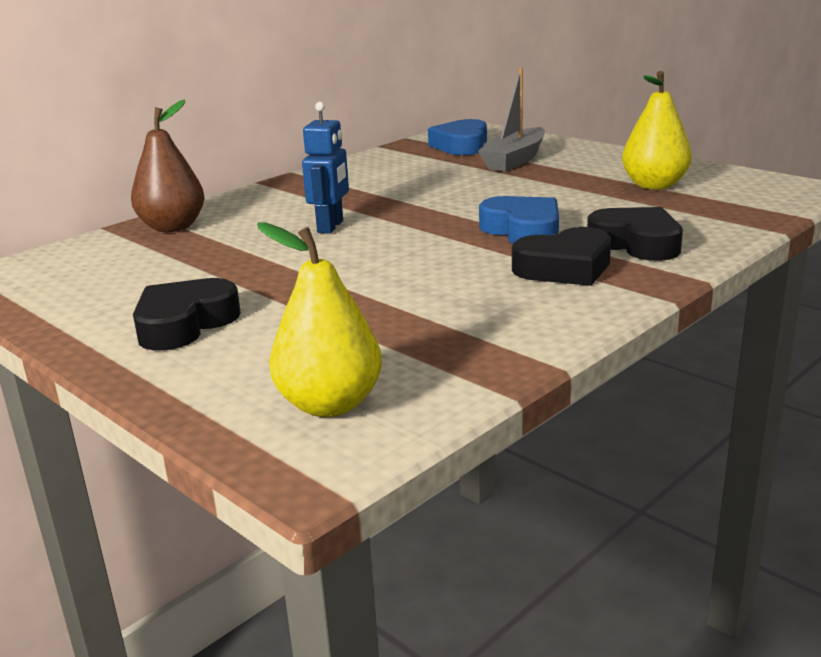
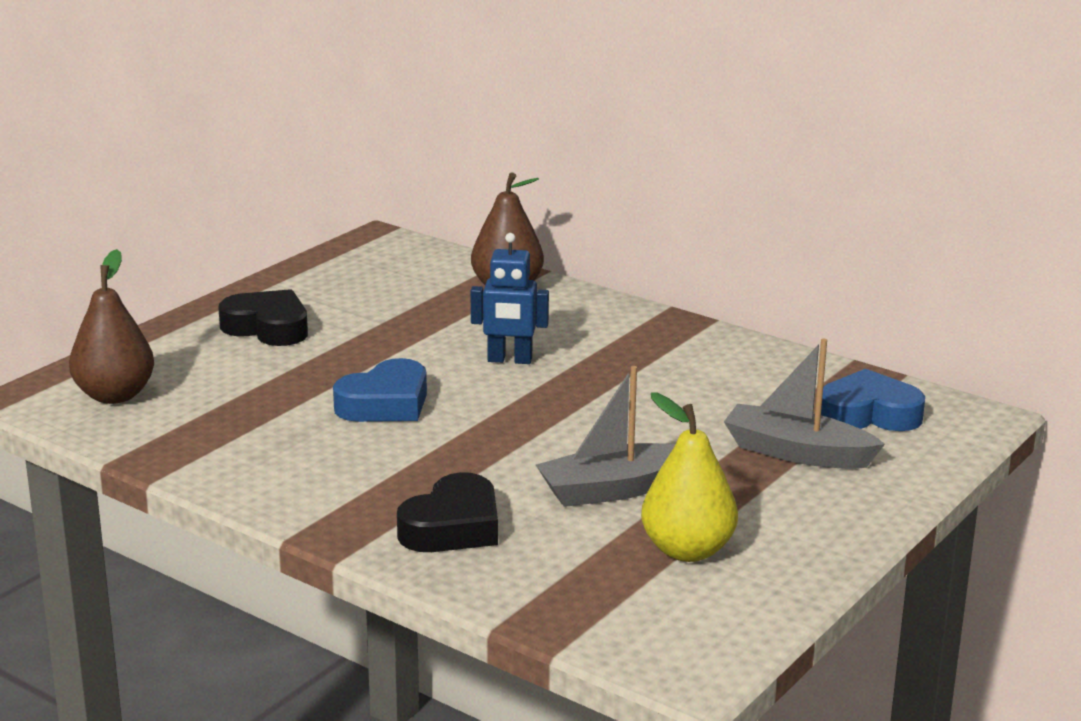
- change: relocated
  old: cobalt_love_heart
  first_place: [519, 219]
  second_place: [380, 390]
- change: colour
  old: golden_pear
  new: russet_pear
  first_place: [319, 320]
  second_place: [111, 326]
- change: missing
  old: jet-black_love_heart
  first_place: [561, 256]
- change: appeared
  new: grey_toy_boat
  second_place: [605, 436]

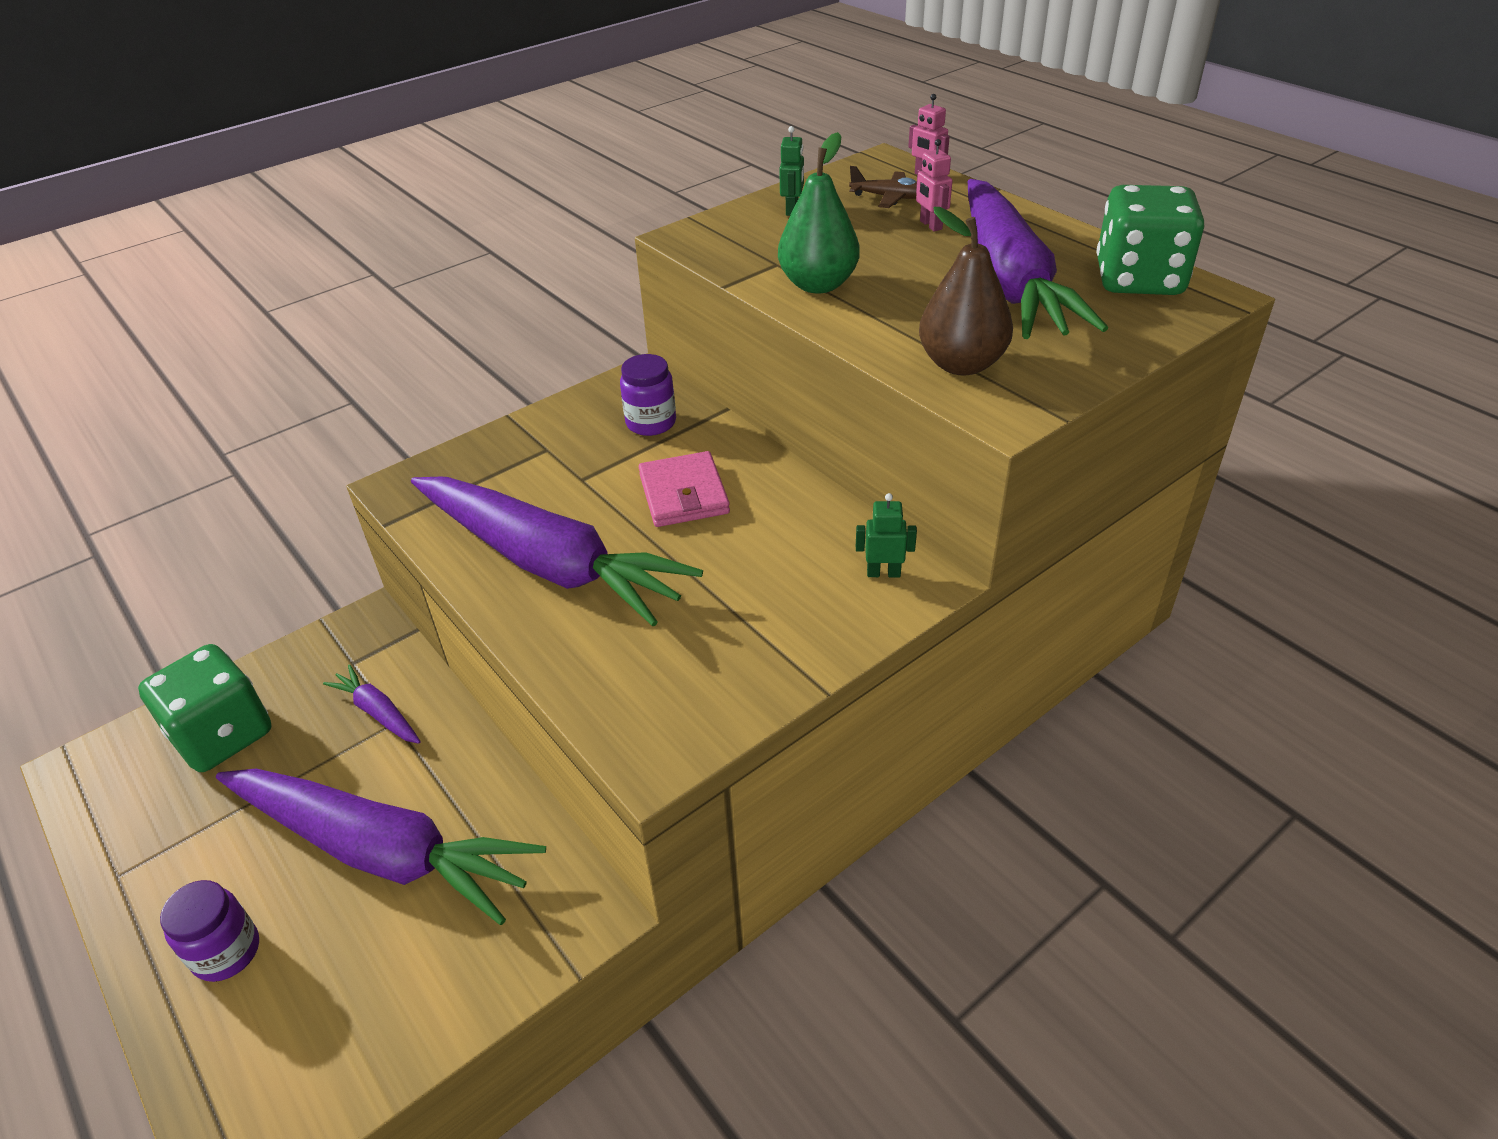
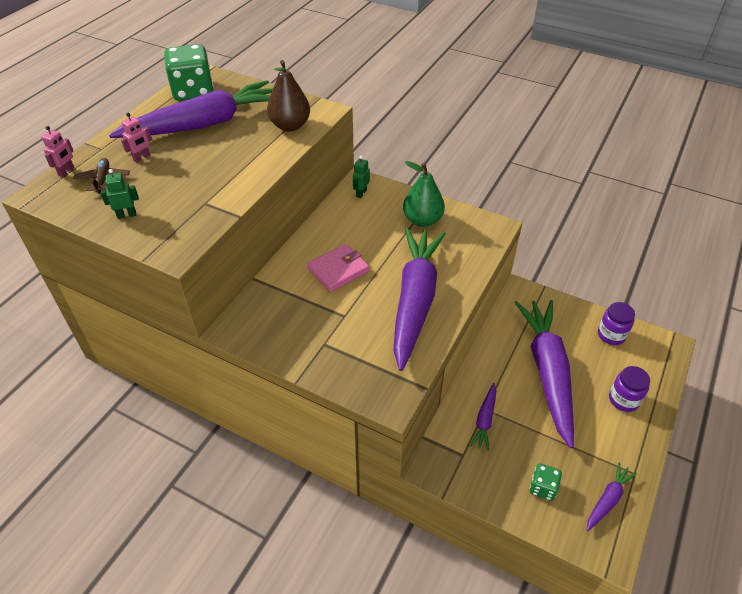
- change: relocated
  old: emerald_pear
  first_place: [819, 213]
  second_place: [424, 194]
- change: relocated
  old: violet_jar
  first_place: [648, 395]
  second_place: [616, 323]
- change: spun
  old: emerald_toy_robot
  first_place: [886, 535]
  second_place: [361, 177]
  degrees: 45
- change: size
  old: emerald_game_die
  first_place: [204, 708]
  second_place: [546, 482]
  factor: 0.5
- change: appeared
  new: violet_carrot
  second_place: [612, 496]

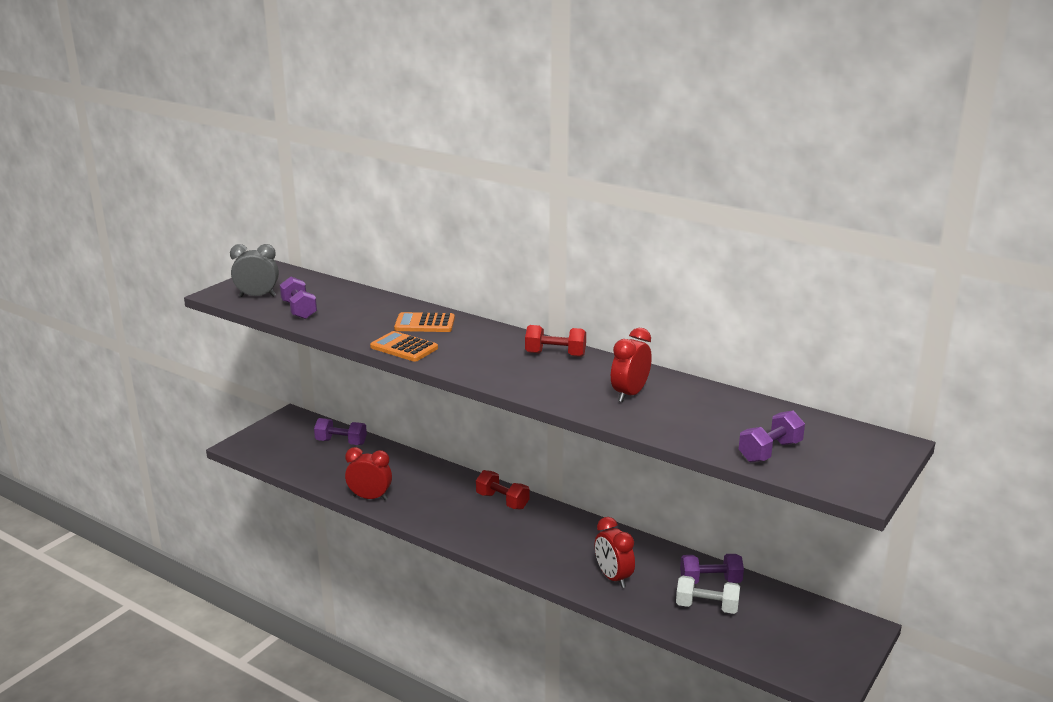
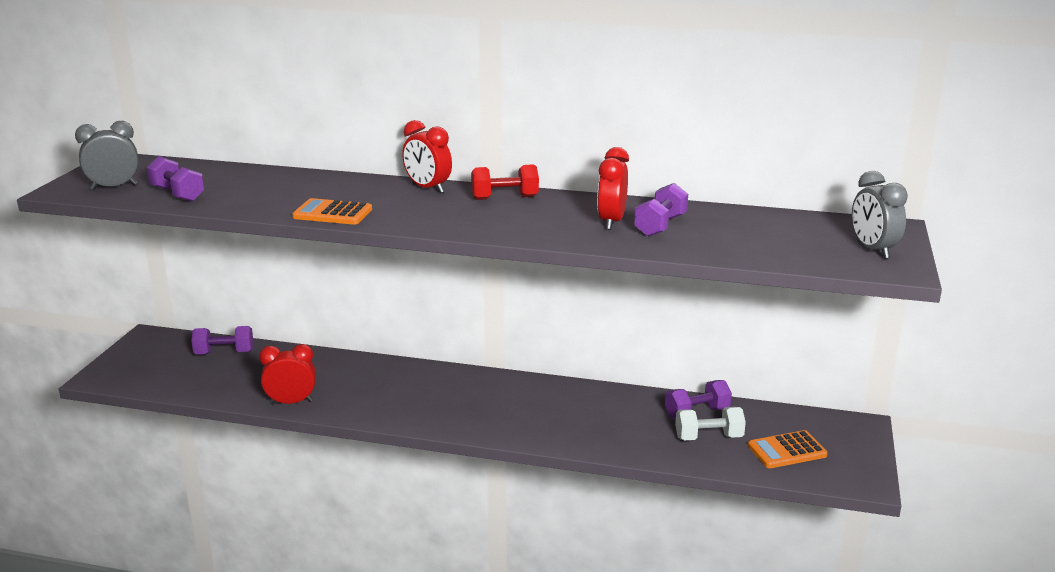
- change: relocated
  old: orange_adding_machine
  first_place: [424, 322]
  second_place: [788, 449]
- change: relocated
  old: violet_hand_weight
  first_place: [772, 436]
  second_place: [661, 210]
- change: missing
  old: scarlet_hand_weight
  first_place: [503, 490]
- change: relocated
  old: scarlet_bedside_clock
  first_place: [615, 552]
  second_place: [427, 156]
- change: appeared
  new: grey_bedside_clock
  second_place: [880, 215]

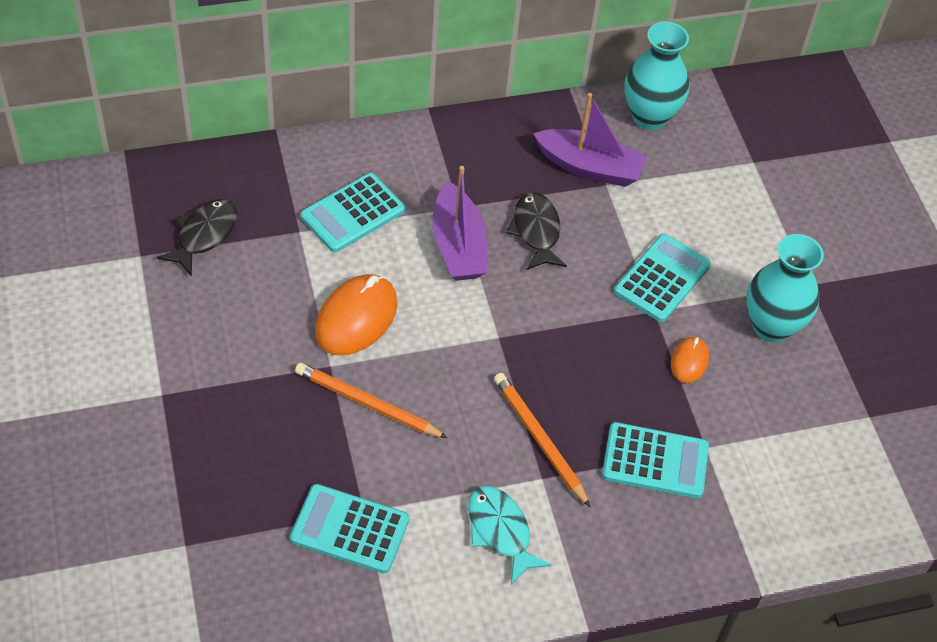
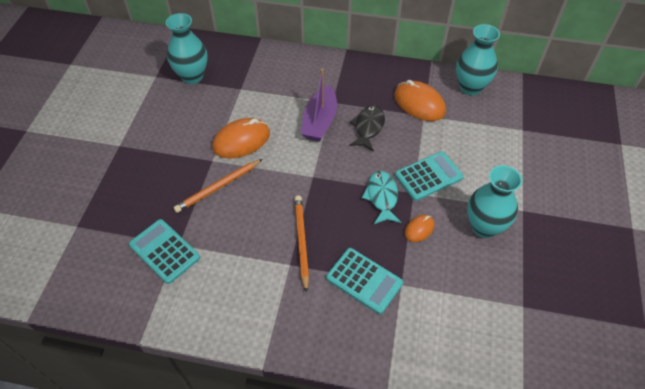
- change: exchanged
  old: violet_toy_boat
  new: orange_mouse
  first_place: [590, 140]
  second_place: [420, 100]
- change: missing
  old: turquoise_adding_machine
  first_place: [353, 213]
- change: exchanged
  old: jet-black_toy_fish
  new: turquoise_tall_vase
  first_place: [197, 238]
  second_place: [187, 48]
- change: spun
  old: orange_wooden_pencil
  first_place: [371, 400]
  second_place: [218, 186]
  degrees: -90
- change: relocated
  old: turquoise_toy_fish
  first_place: [510, 535]
  second_place: [381, 197]

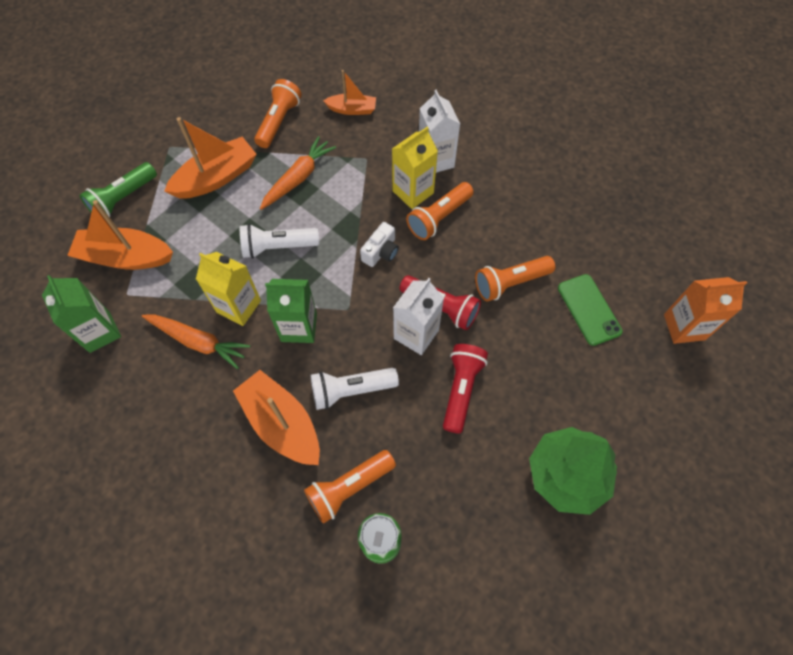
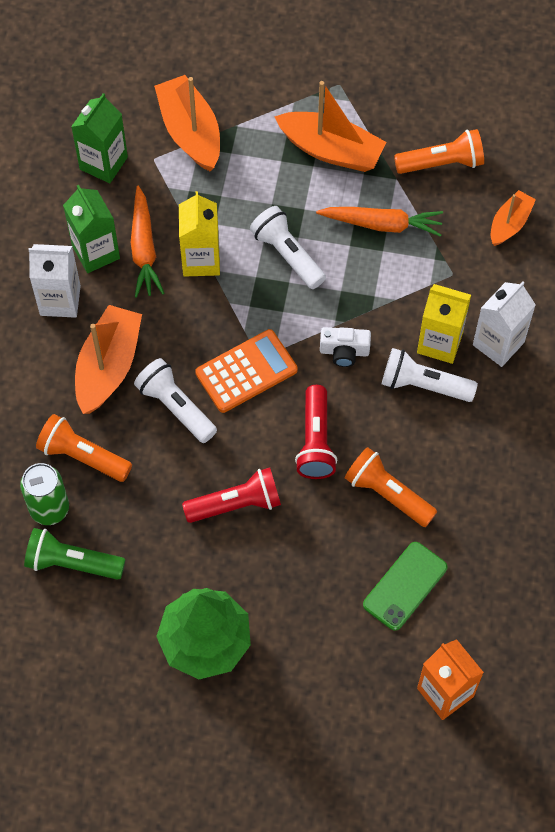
- change: spun
  old: orange_toy_boat
  first_place: [349, 92]
  second_place: [513, 218]
  degrees: -120
- change: relocated
  old: emerald_torch
  first_place: [118, 189]
  second_place: [74, 554]
- change: colour
  old: orange_torch
  new: pure_white_torch
  first_place: [440, 211]
  second_place: [430, 375]
- change: relocated
  old: pure_white_carton
  first_place: [418, 316]
  second_place: [54, 281]
- change: relocated
  old: emerald_carton
  first_place: [291, 311]
  second_place: [91, 229]
- change: appeared
  new: orange_adding_machine
  second_place: [246, 371]

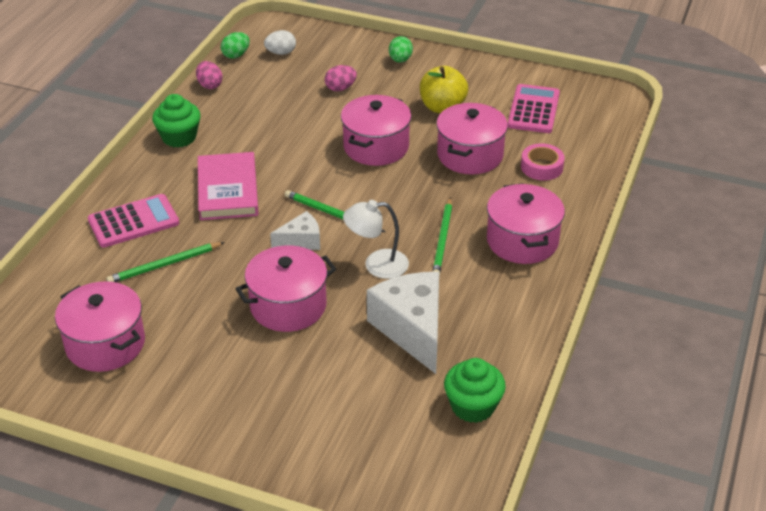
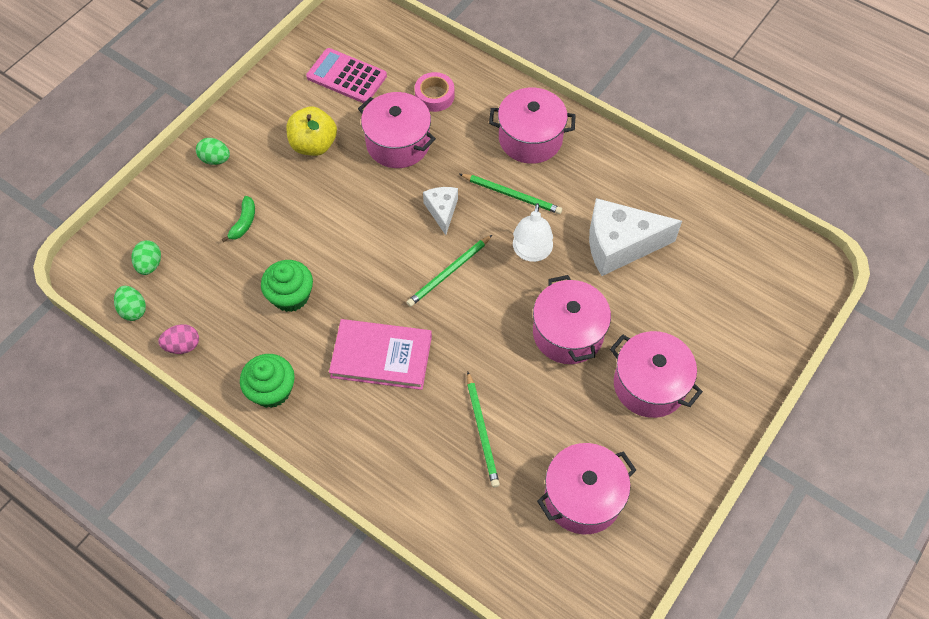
- change: colour
  old: pure_white_egg_shape
  new: emerald_egg_shape
  first_place: [280, 42]
  second_place: [146, 257]
- change: exchanged
  old: pink_egg_shape
  new: emerald_banana
  first_place: [341, 78]
  second_place: [238, 219]
- change: relocated
  old: pink_stockpot
  first_place: [376, 130]
  second_place: [656, 374]
- change: missing
  old: pink_adding_machine
  first_place: [133, 221]
- change: relocated
  old: pure_white_cheese_wedge
  first_place: [295, 230]
  second_place: [440, 211]
- change: relocated
  old: emerald_fairy_cake
  first_place: [475, 390]
  second_place: [287, 286]

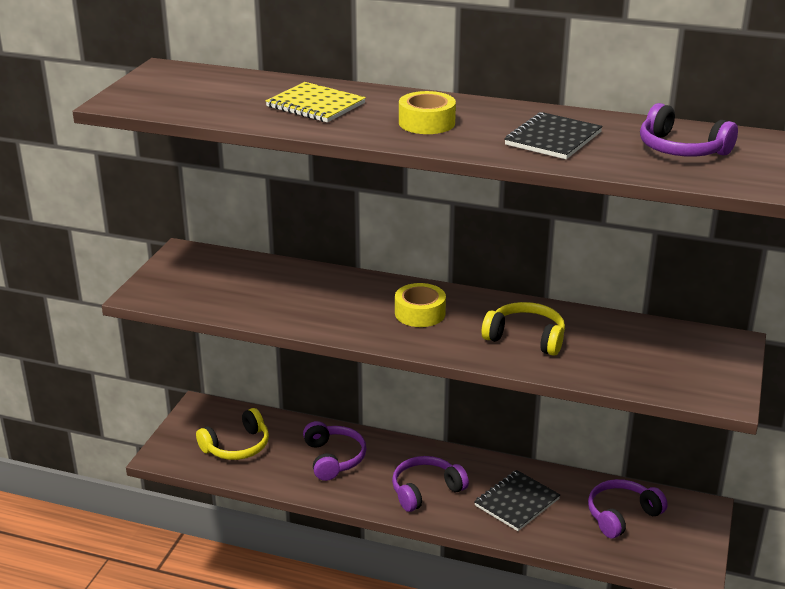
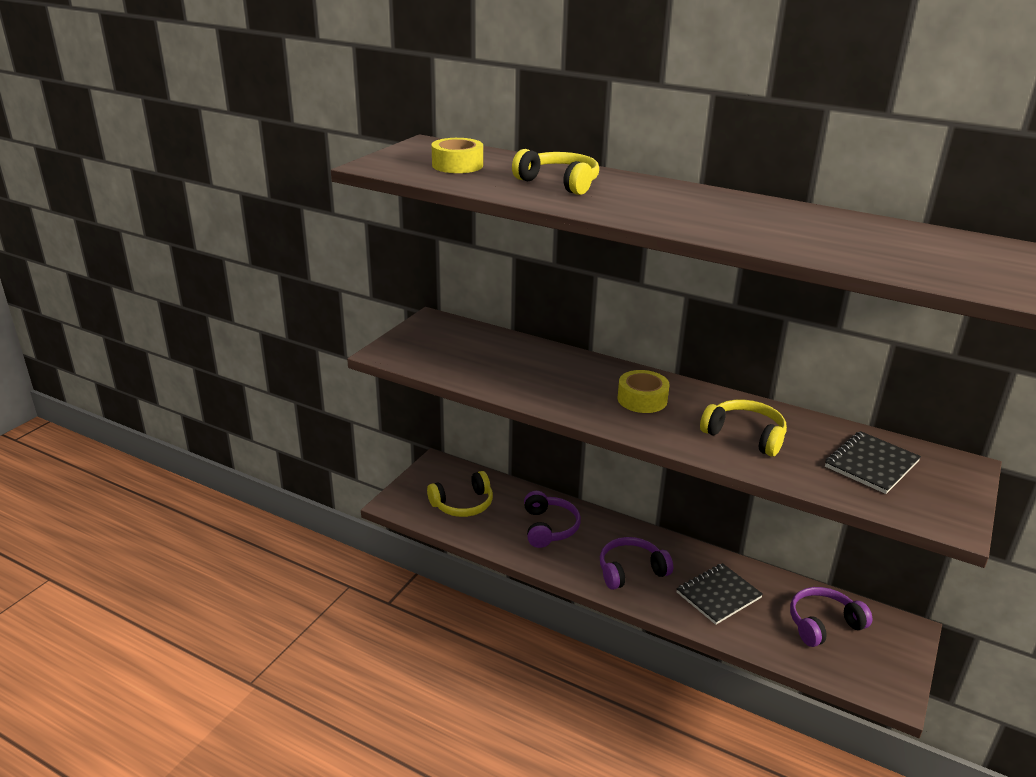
- change: exchanged
  old: golden_notebook
  new: golden_headset
  first_place: [315, 102]
  second_place: [555, 172]
- change: relocated
  old: golden_tape
  first_place: [427, 112]
  second_place: [457, 155]
- change: missing
  old: violet_headset
  first_place: [689, 130]
- change: relocated
  old: jet-black_notebook
  first_place: [553, 135]
  second_place: [873, 462]

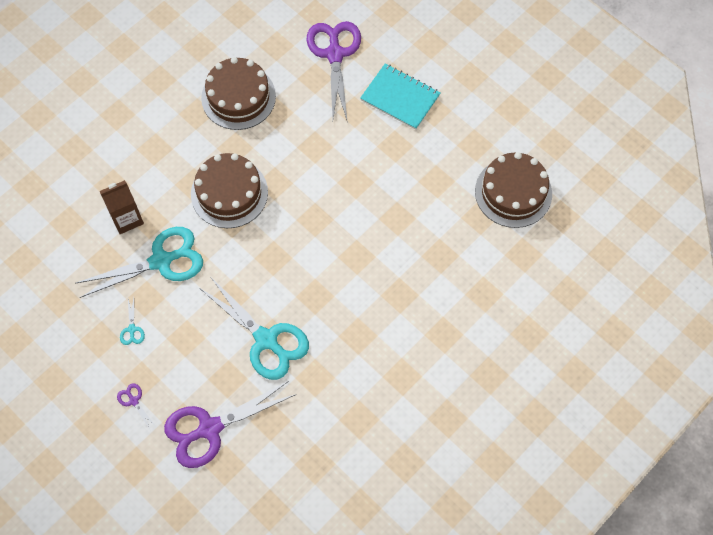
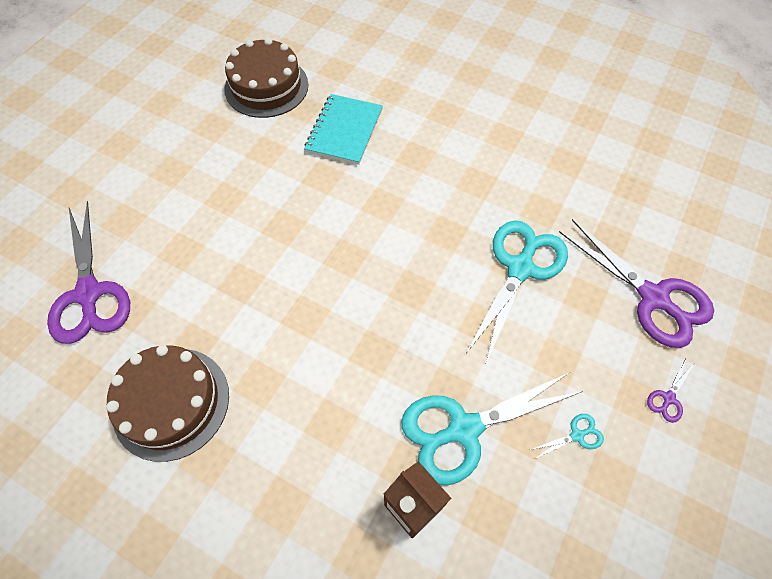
- change: spun
  old: violet_shears
  first_place: [334, 72]
  second_place: [88, 272]
  degrees: -90
- change: relocated
  old: turquoise_notebook
  first_place: [400, 97]
  second_place: [343, 129]
- change: missing
  old: russet_layer_cake
  first_place: [229, 190]
- change: spun
  old: turquoise_shears
  first_place: [139, 262]
  second_place: [492, 428]
  degrees: -75

